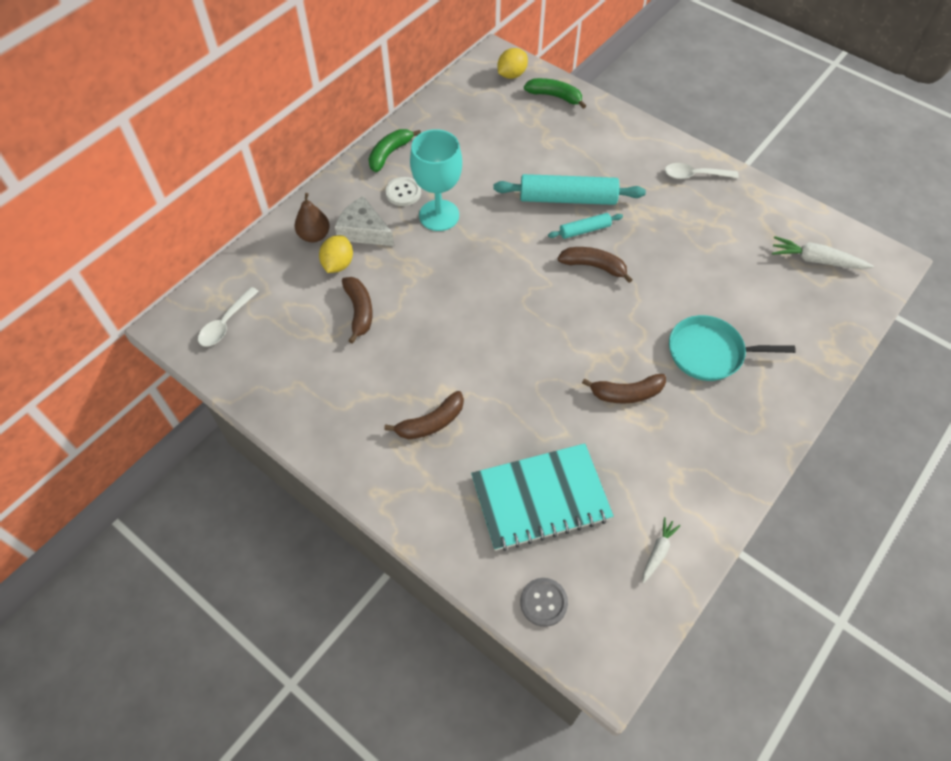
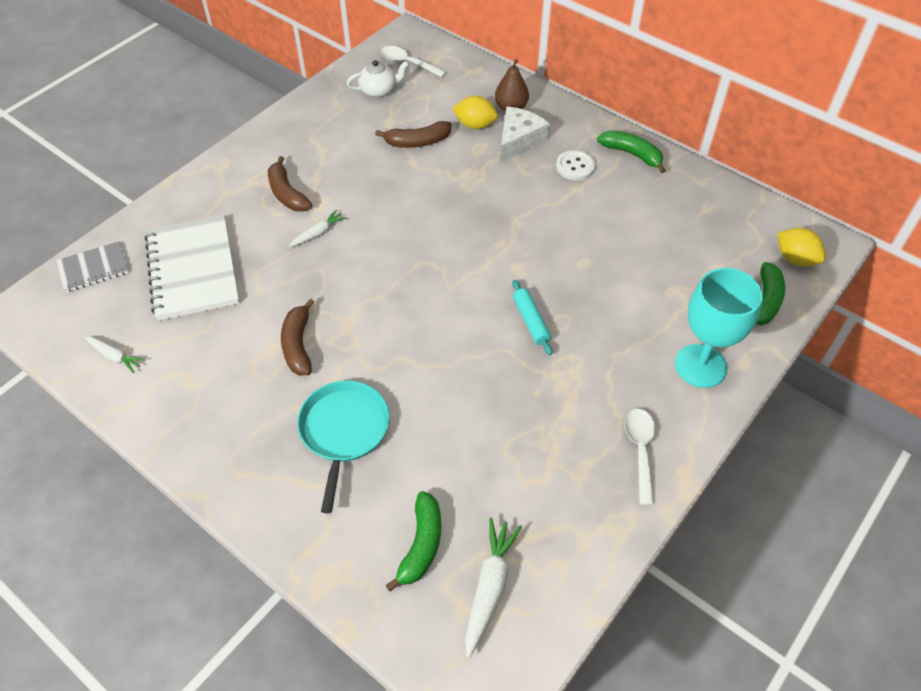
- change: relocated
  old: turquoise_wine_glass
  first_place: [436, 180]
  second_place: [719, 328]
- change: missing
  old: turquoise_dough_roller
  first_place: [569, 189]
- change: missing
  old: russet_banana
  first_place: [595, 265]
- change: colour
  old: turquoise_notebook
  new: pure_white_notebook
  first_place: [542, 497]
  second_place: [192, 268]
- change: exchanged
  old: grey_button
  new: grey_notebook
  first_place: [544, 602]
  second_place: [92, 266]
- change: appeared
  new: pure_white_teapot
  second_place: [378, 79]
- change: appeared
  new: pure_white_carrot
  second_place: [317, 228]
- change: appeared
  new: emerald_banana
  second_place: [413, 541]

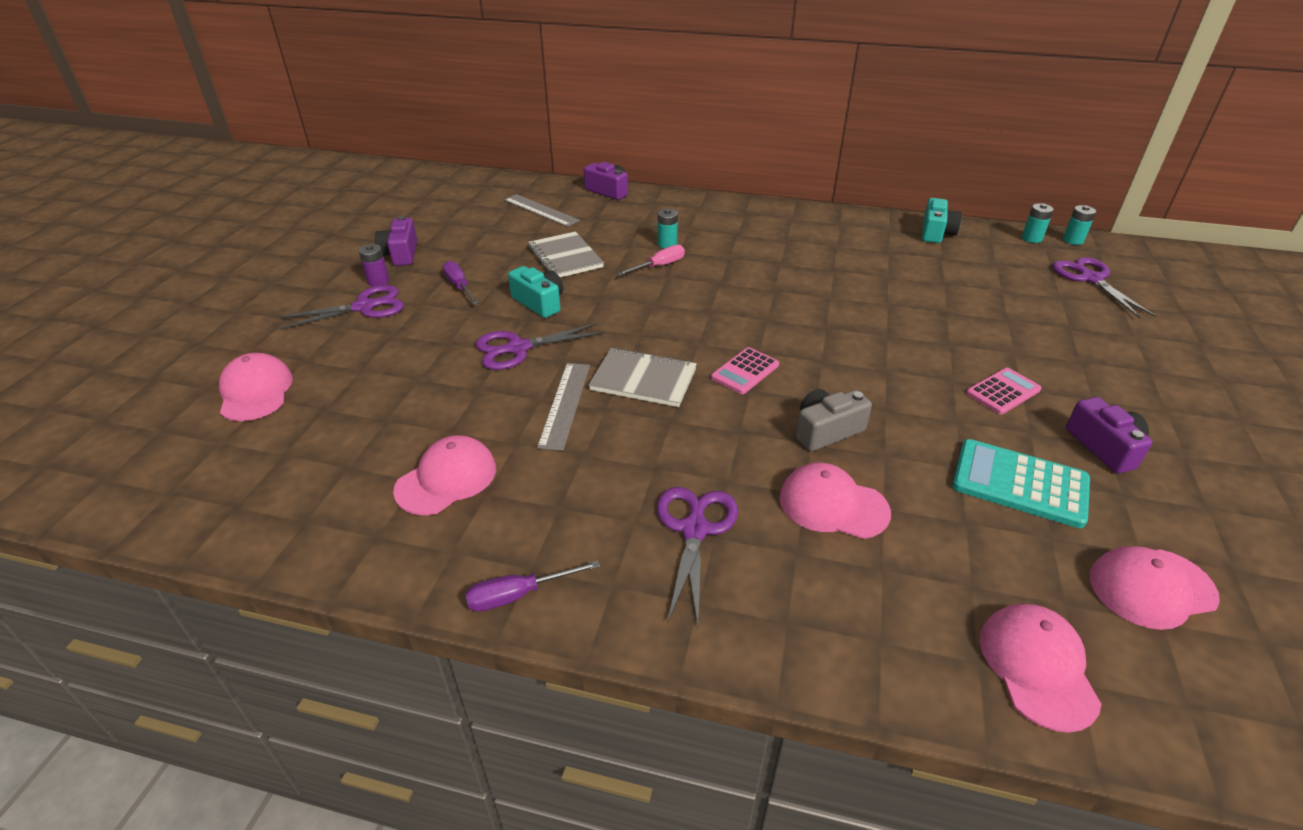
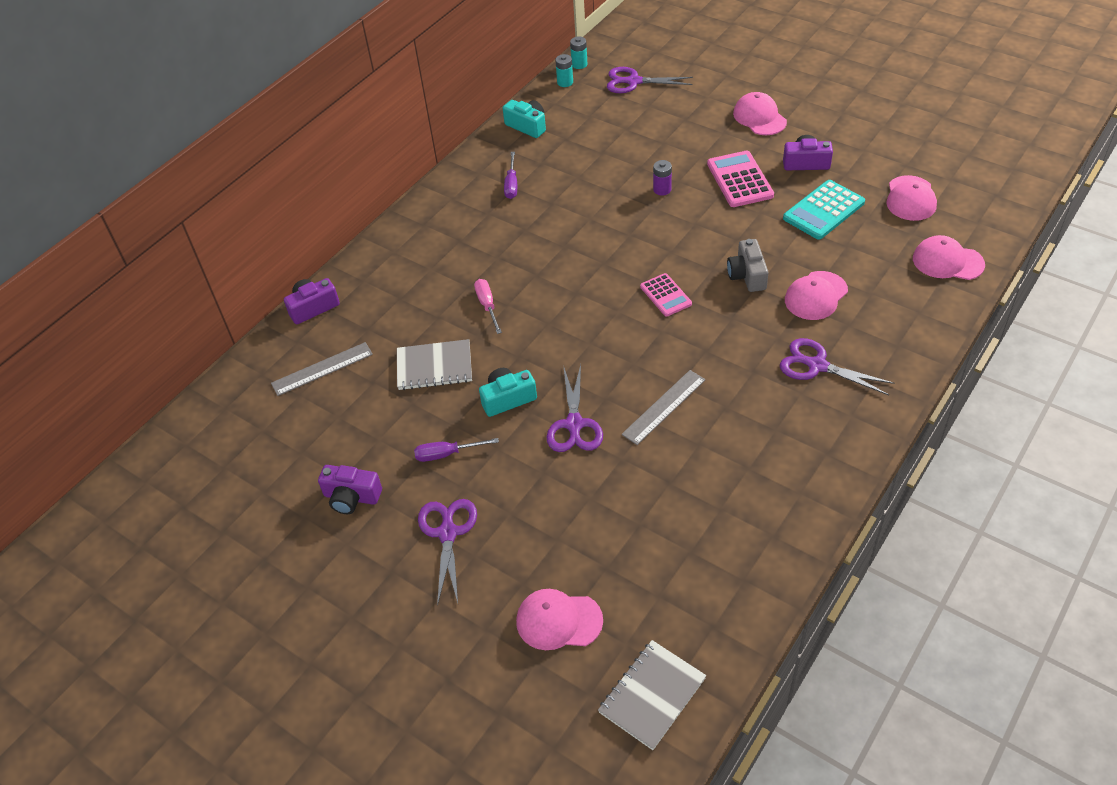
- change: missing
  old: turquoise_power_cell
  first_place: [667, 228]
- change: relocated
  old: violet_power_cell
  first_place: [373, 265]
  second_place: [662, 178]
- change: relocated
  old: grey_notebook
  first_place: [643, 377]
  second_place: [652, 695]
- change: spun
  old: grey_measuring_stick
  first_place: [563, 407]
  second_place: [664, 407]
  degrees: -75
- change: size
  old: pink_adding_machine
  first_place: [1004, 391]
  second_place: [740, 179]
  factor: 1.58
- change: relocated
  old: pink_cap
  first_place: [444, 475]
  second_place: [760, 113]
- change: relocated
  old: violet_screwdriver
  first_place: [532, 586]
  second_place: [510, 175]

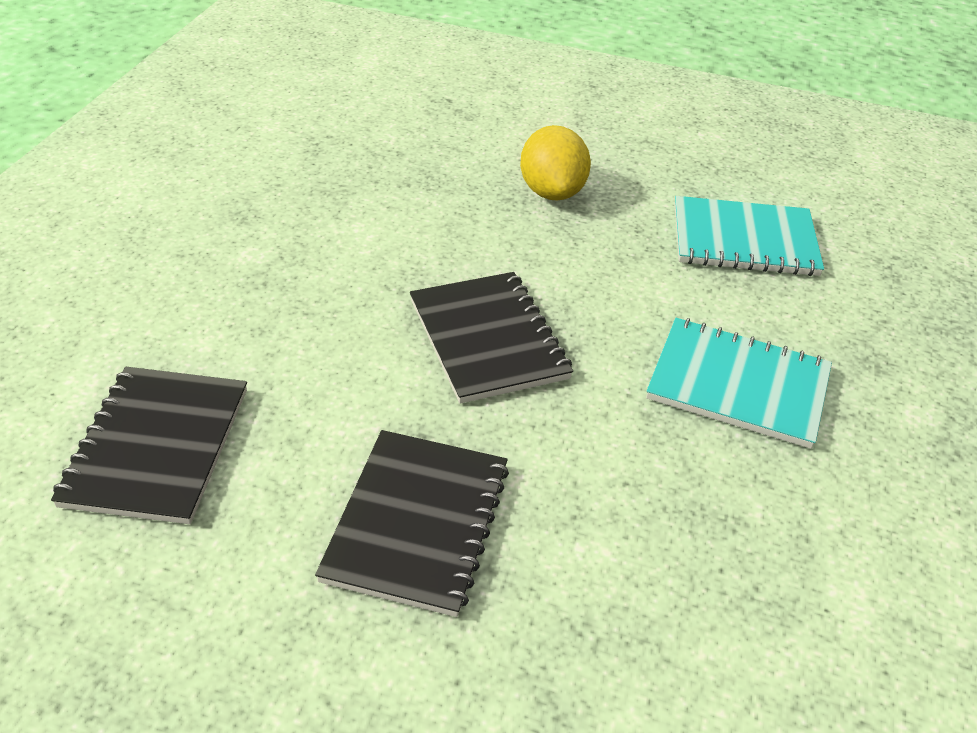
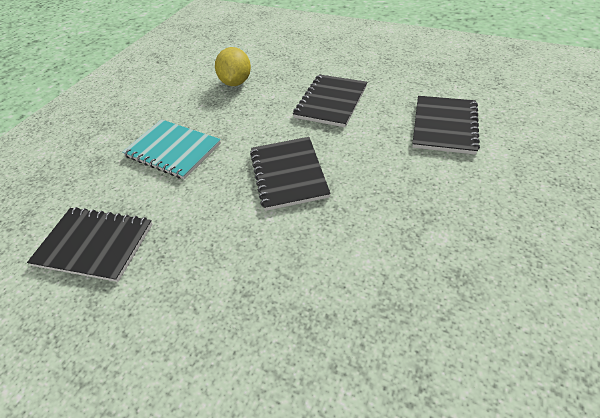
- change: relocated
  old: golden_citrus_fruit
  first_place: [555, 163]
  second_place: [233, 66]
- change: colour
  old: turquoise_notebook
  new: jet-black_notebook
  first_place: [749, 236]
  second_place: [90, 244]

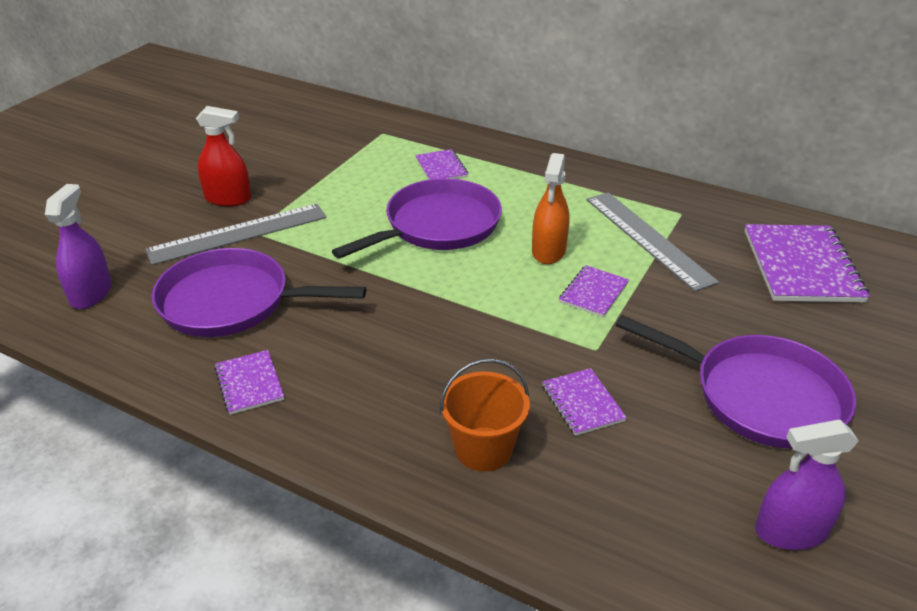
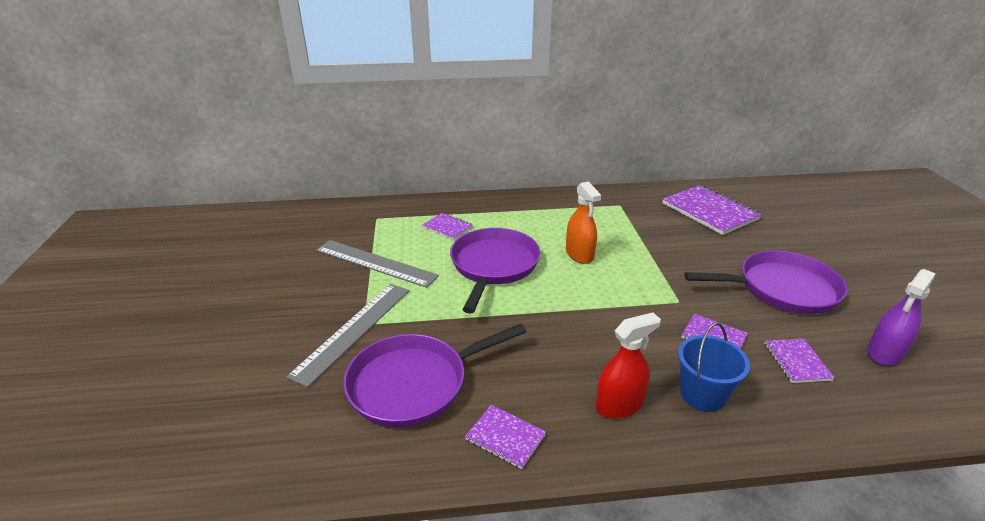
- change: relocated
  old: scarlet_sprayer
  first_place: [223, 156]
  second_place: [628, 365]
- change: missing
  old: violet_sprayer
  first_place: [78, 246]
- change: relocated
  old: grey_measuring_stick
  first_place: [652, 242]
  second_place: [377, 264]
- change: relocated
  old: violet_notebook
  first_place: [594, 291]
  second_place: [799, 360]
- change: colour
  old: orange_sand_bucket
  new: cobalt_sand_bucket
  first_place: [485, 415]
  second_place: [714, 367]

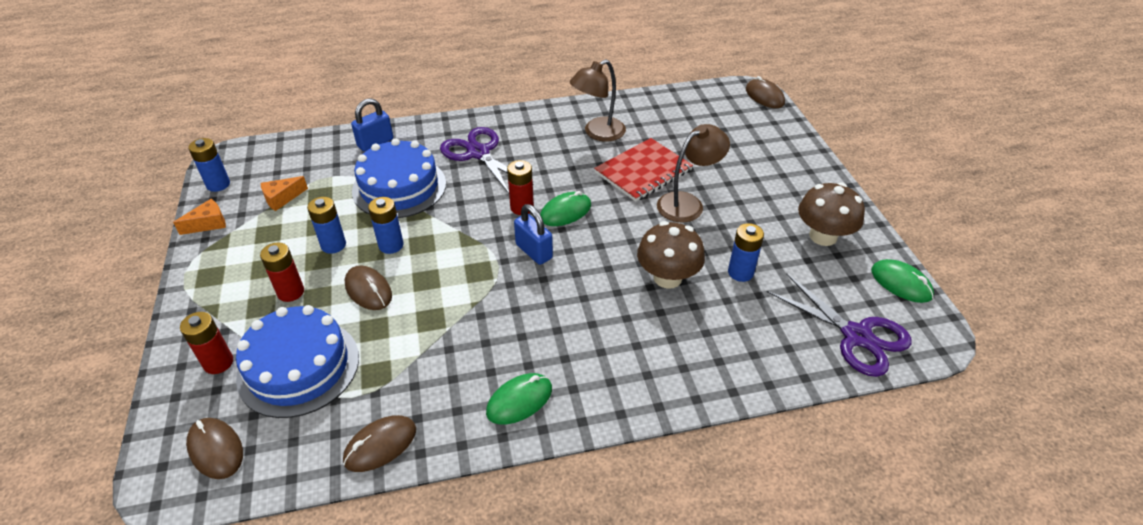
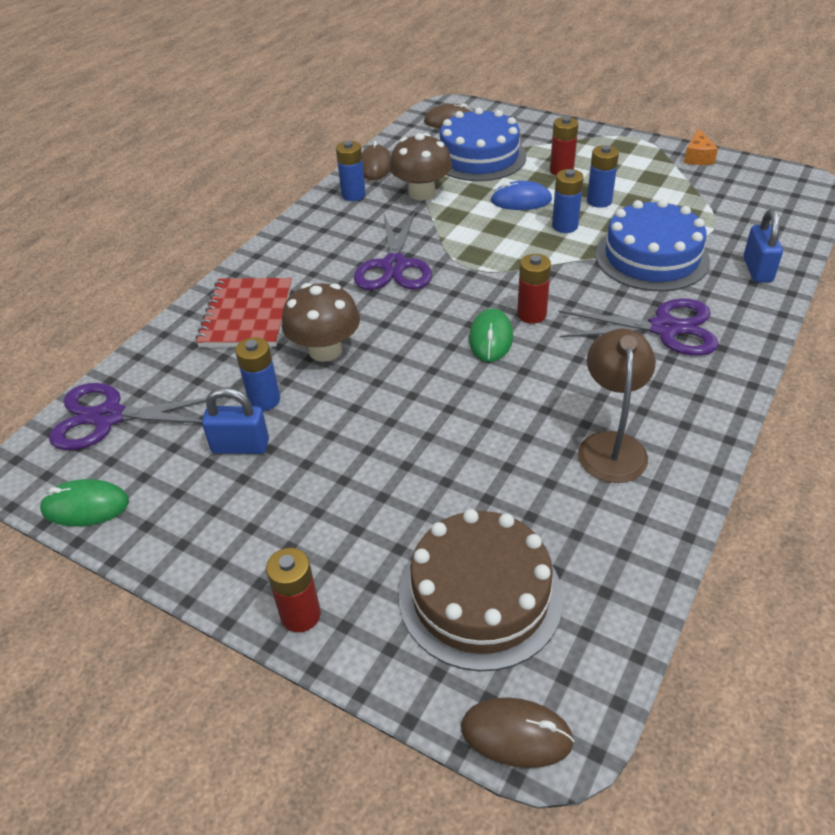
- change: missing
  old: russet_lamp
  first_place: [693, 173]
- change: relocated
  old: cobalt_power_cell
  first_place: [209, 165]
  second_place: [351, 171]
- change: relocated
  old: scarlet_notebook
  first_place: [643, 170]
  second_place: [244, 312]
- change: missing
  old: orange_cheese_wedge
  first_place: [284, 193]
- change: relocated
  old: russet_fungus
  first_place: [831, 214]
  second_place: [421, 166]
- change: relocated
  old: cobalt_small_lock
  first_place: [533, 234]
  second_place: [235, 420]
- change: colour
  old: russet_mouse
  new: cobalt_mouse
  first_place: [368, 287]
  second_place: [521, 195]
- change: relocated
  old: scarlet_power_cell
  first_place: [206, 343]
  second_place: [293, 590]
- change: missing
  old: emerald_mouse
  first_place: [519, 398]
- change: appeared
  new: violet_shears
  second_place: [393, 250]
- change: appeared
  new: russet_layer_cake
  second_place: [481, 590]

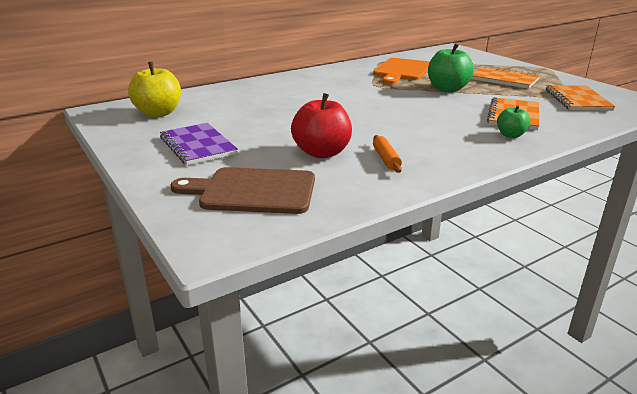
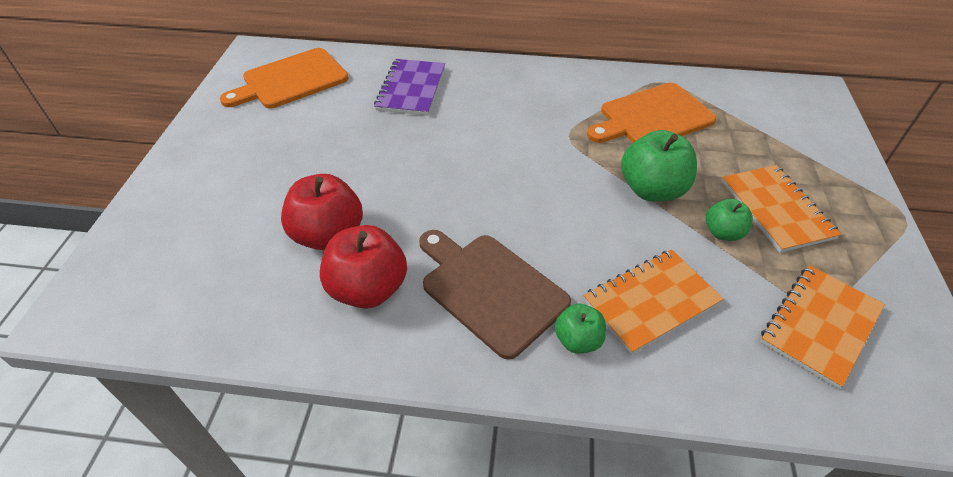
- change: exchanged
  old: golden_apple_fruit
  new: orange_bread_board
  first_place: [154, 89]
  second_place: [284, 78]
- change: relocated
  old: violet_notebook
  first_place: [199, 144]
  second_place: [409, 87]
- change: exchanged
  old: orange_dough_roller
  new: scarlet_apple_fruit
  first_place: [387, 154]
  second_place: [363, 267]
- change: relocated
  old: russet_bread_board
  first_place: [242, 190]
  second_place: [495, 295]
- change: appeared
  new: emerald_apple_fruit
  second_place: [729, 220]

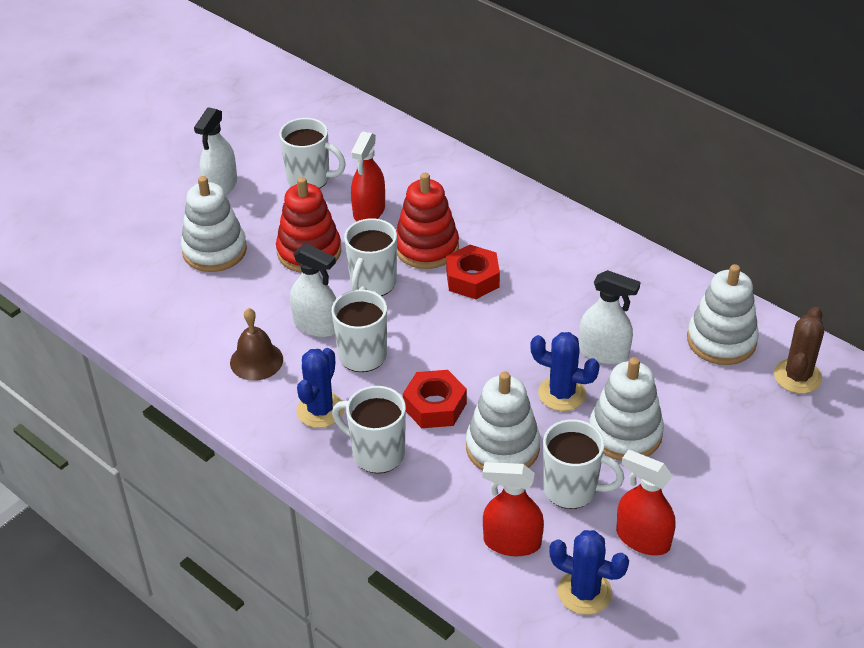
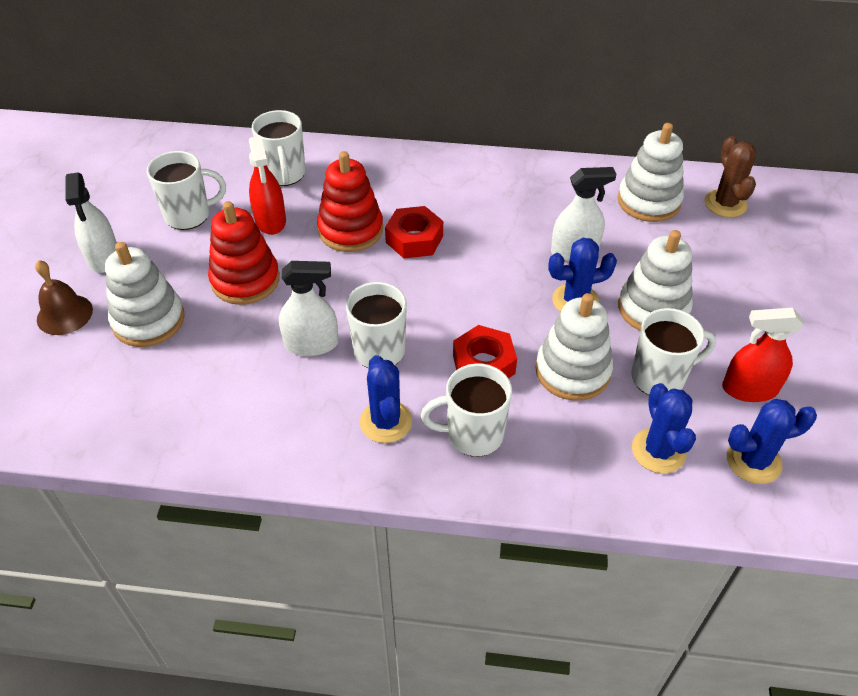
- change: relocated
  old: pure_white_coffee_mug
  first_place: [370, 257]
  second_place: [279, 148]
- change: relocated
  old: russet_bell
  first_place: [256, 344]
  second_place: [64, 297]
- change: exchanged
  old: scarlet_sprayer
  new: cobalt_saguaro_cactus
  first_place: [513, 509]
  second_place: [664, 428]

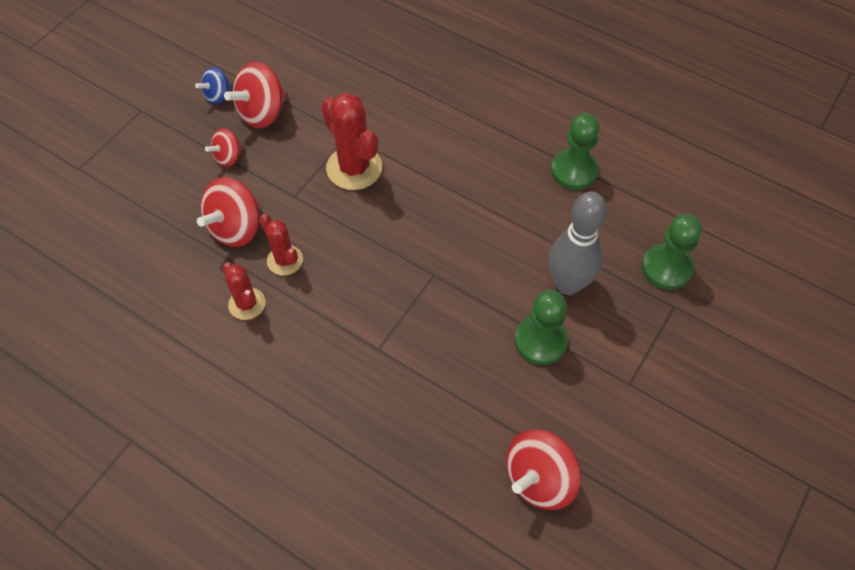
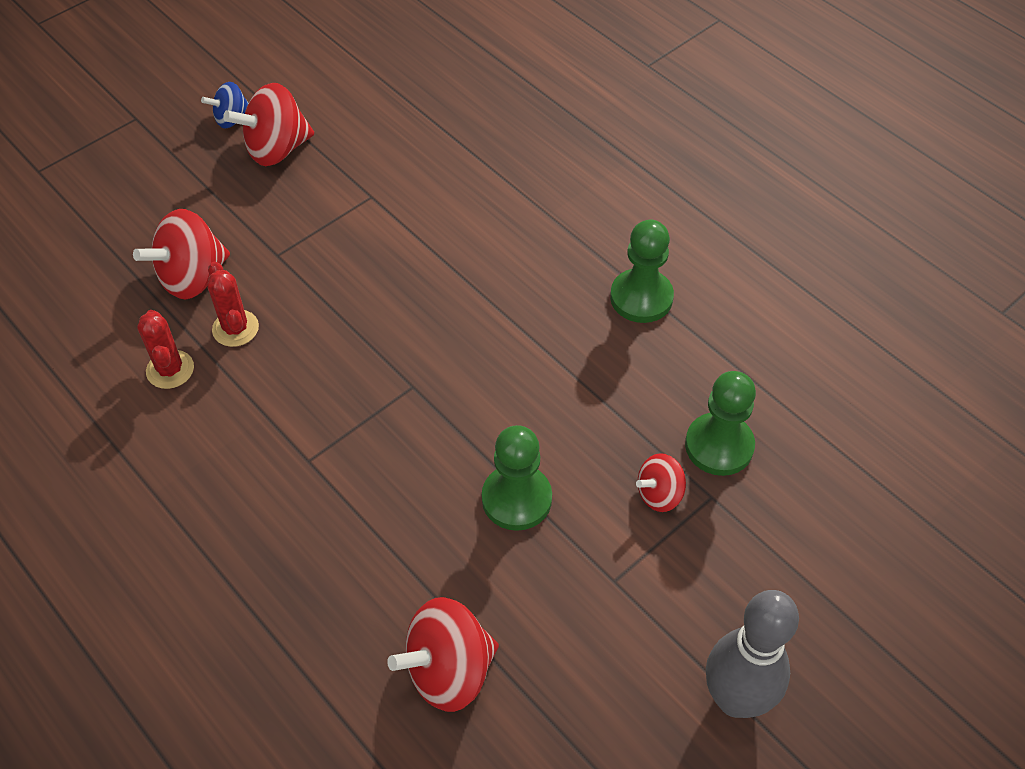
- change: missing
  old: scarlet_saguaro_cactus
  first_place: [351, 141]
- change: relocated
  old: scarlet_toy_top
  first_place: [224, 147]
  second_place: [661, 482]
- change: relocated
  old: grey_bowling_pin
  first_place: [577, 243]
  second_place: [752, 654]

